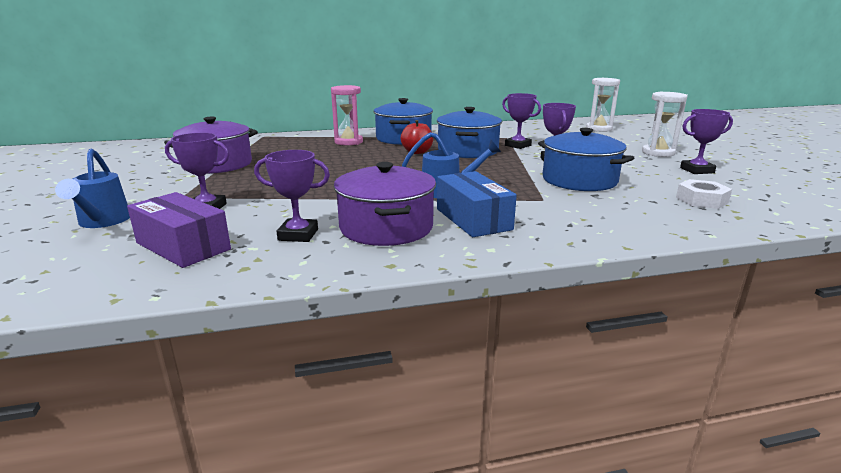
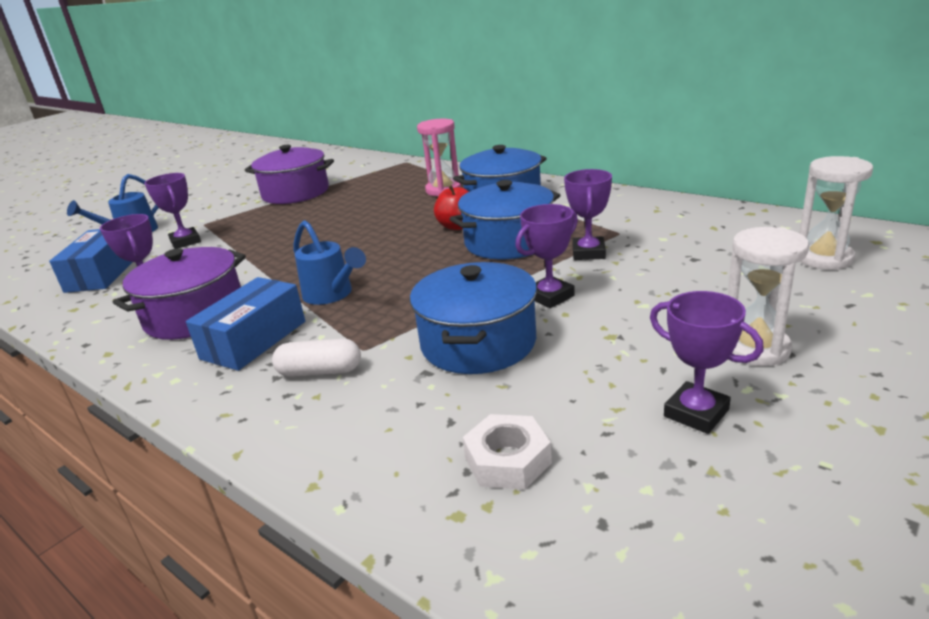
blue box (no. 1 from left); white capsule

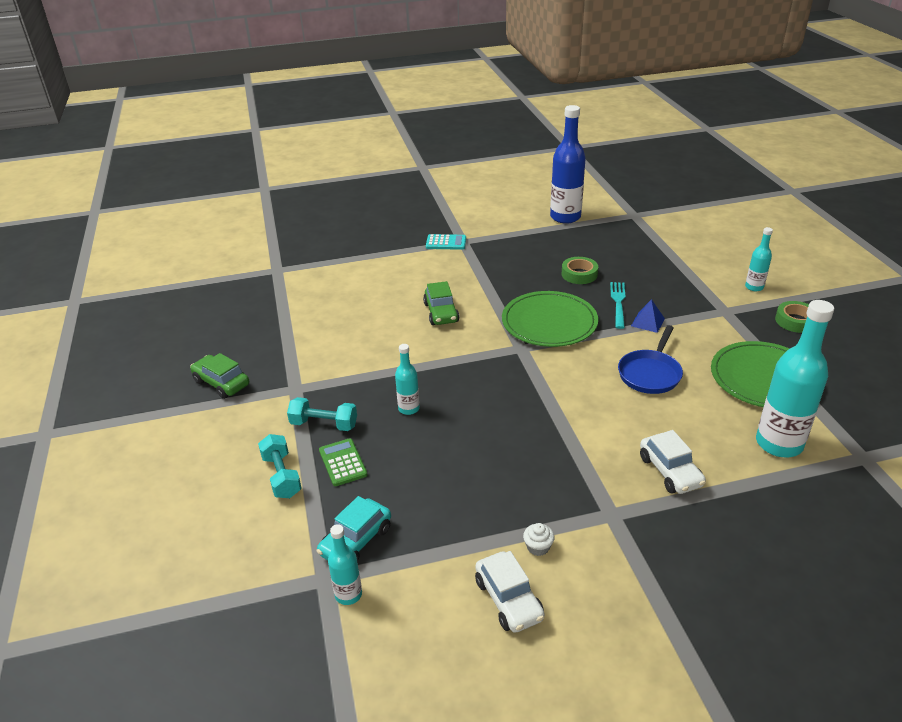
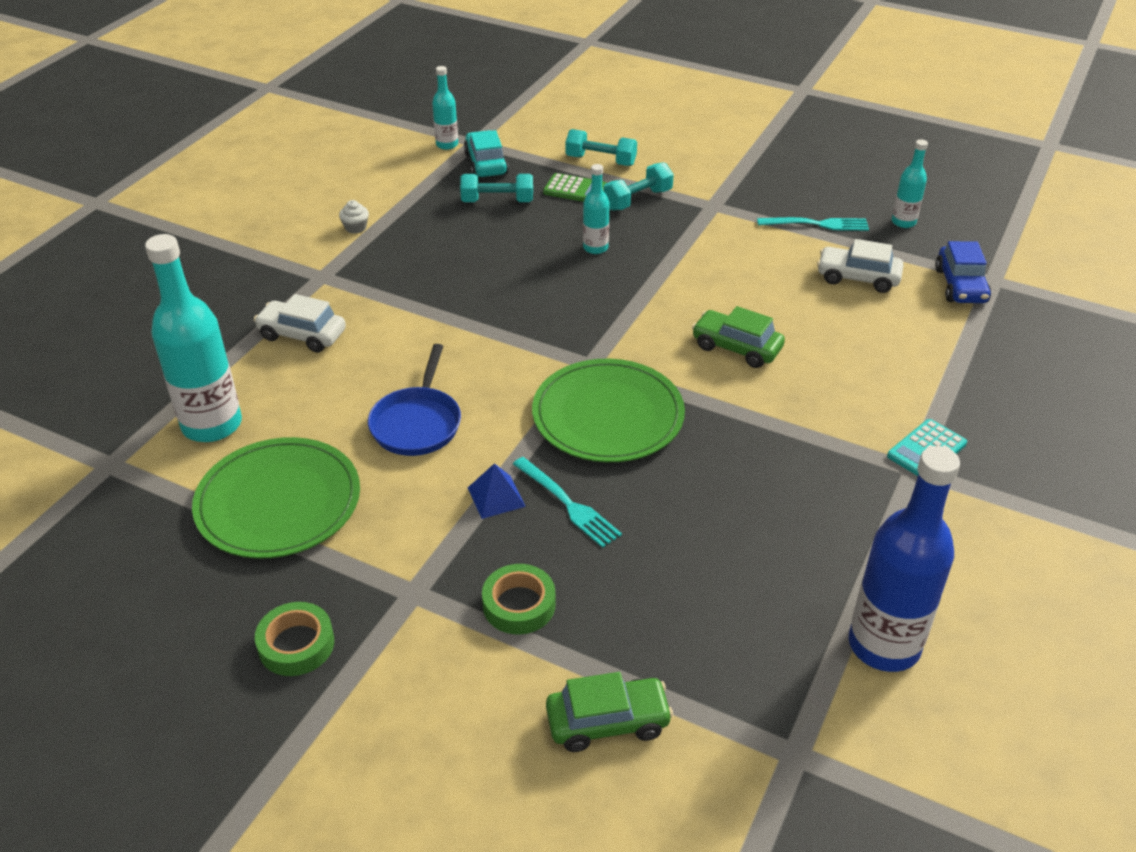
blue pan; turquoise dumbbell (no. 1 from left); green tape (no. 2 from left); green car (no. 1 from left); turquoise fork (no. 2 from left); white car (no. 2 from left); turquoise bottle (no. 4 from left); blue car

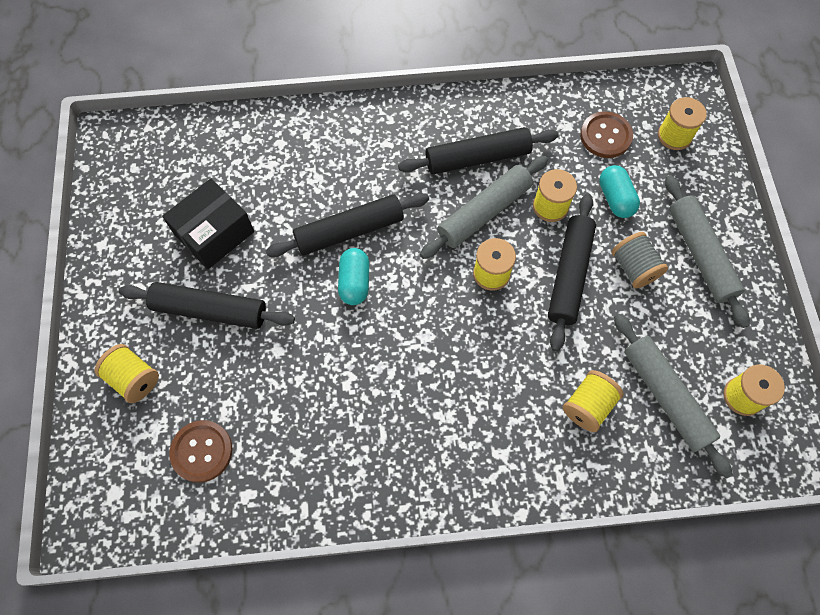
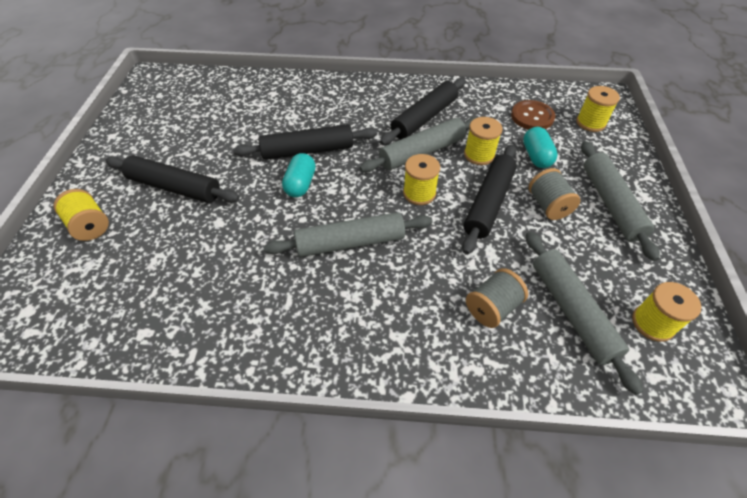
grey rolling pin (no. 1 from left); black rolling pin (no. 3 from left); grey spool (no. 1 from left); black box; brown button (no. 1 from left in the first image)

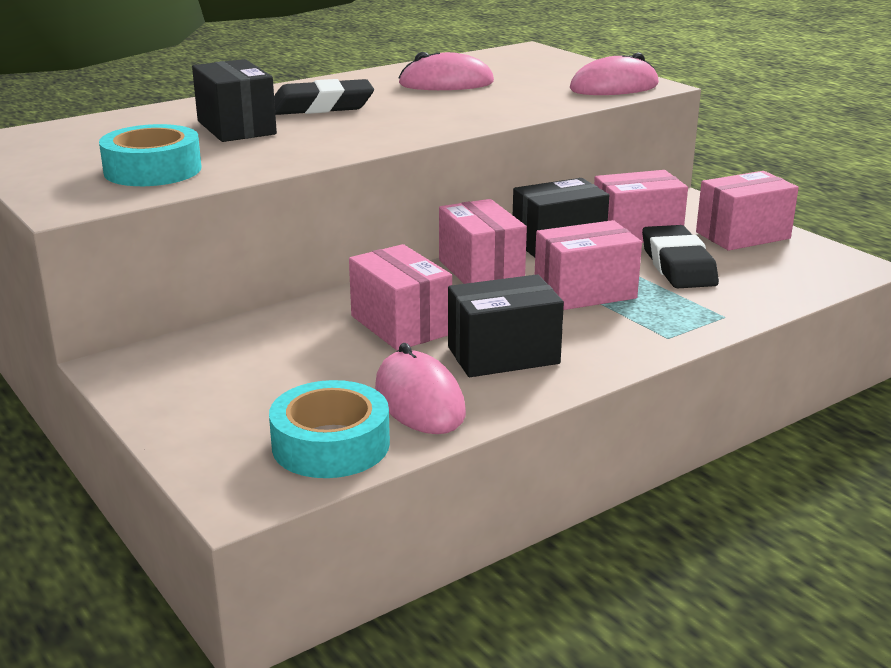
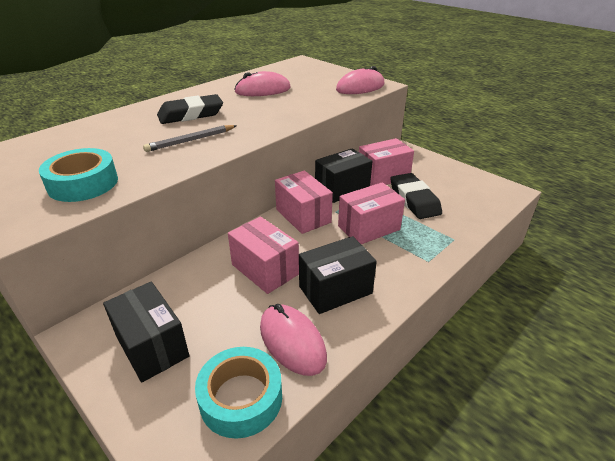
black box (no. 1 from left); grey pencil; pink box (no. 5 from left in the first image)

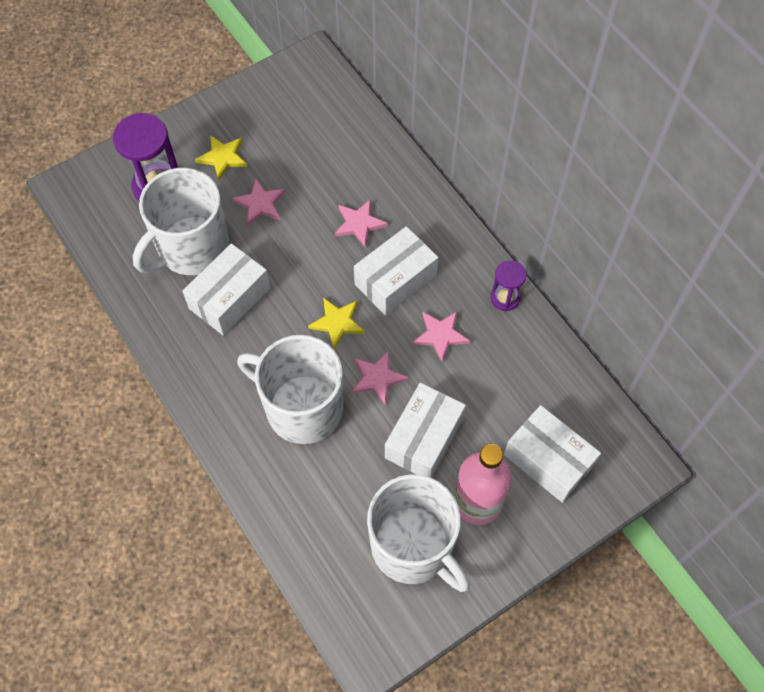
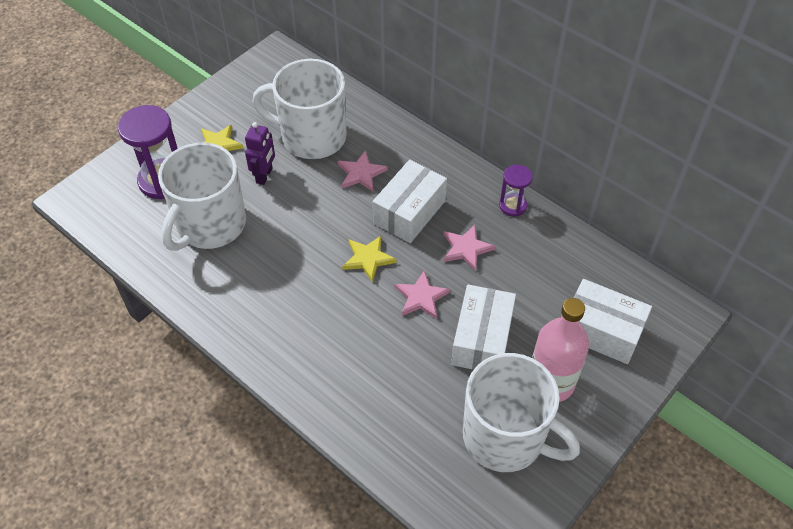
purple robot; white mug (no. 2 from left); white box (no. 1 from left in the first image)

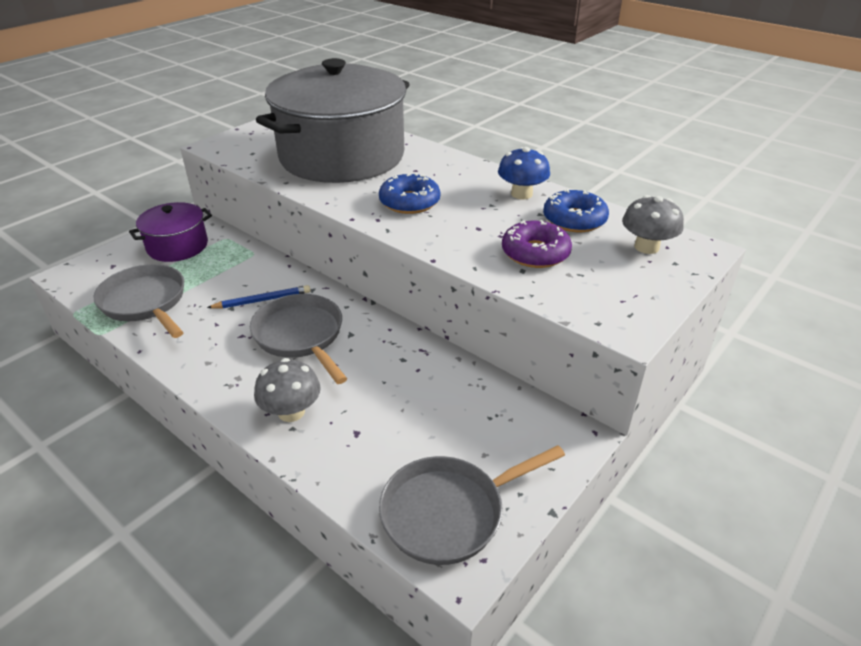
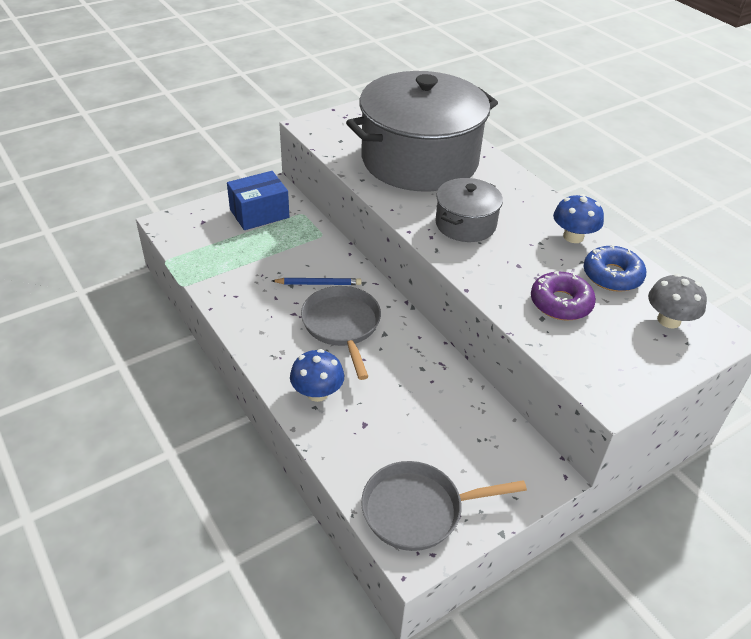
blue box; blue mushroom (no. 1 from left); grey pot (no. 2 from left); grey pan (no. 1 from left in the first image)

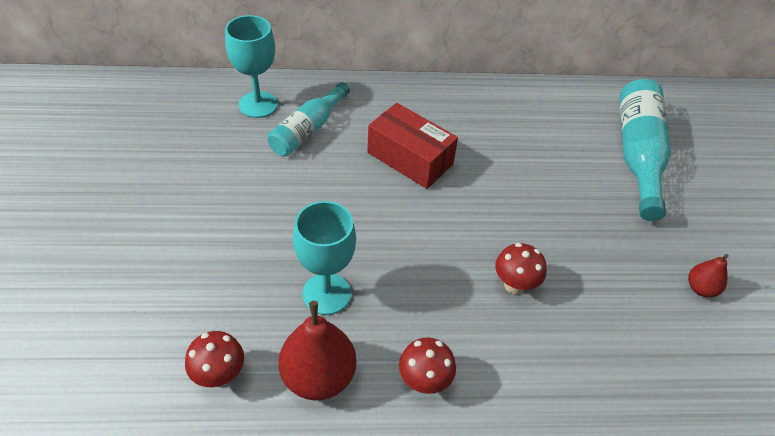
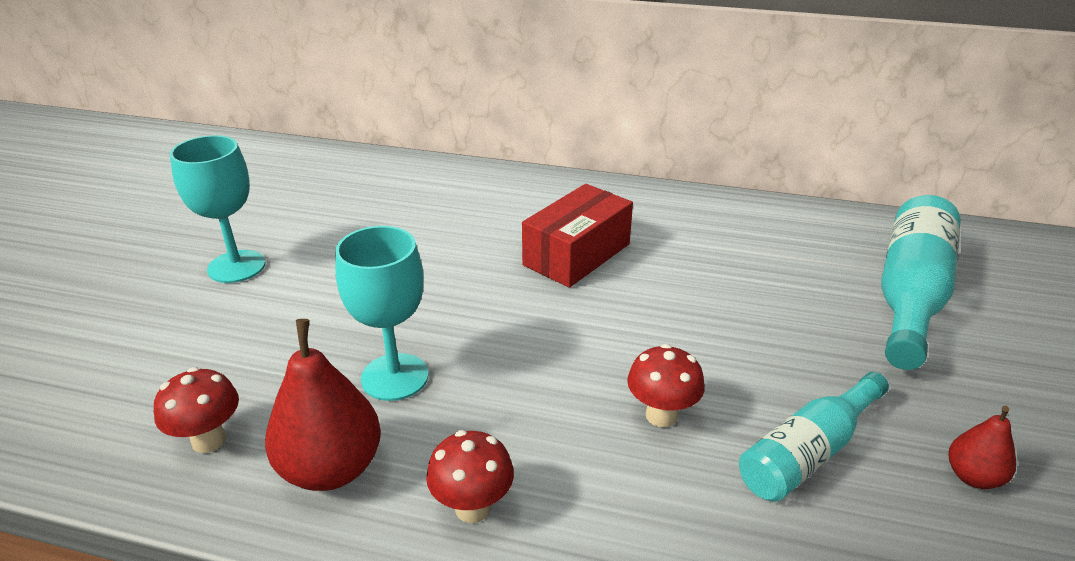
turquoise goblet (no. 1 from left); red box; turquoise bottle (no. 1 from left)

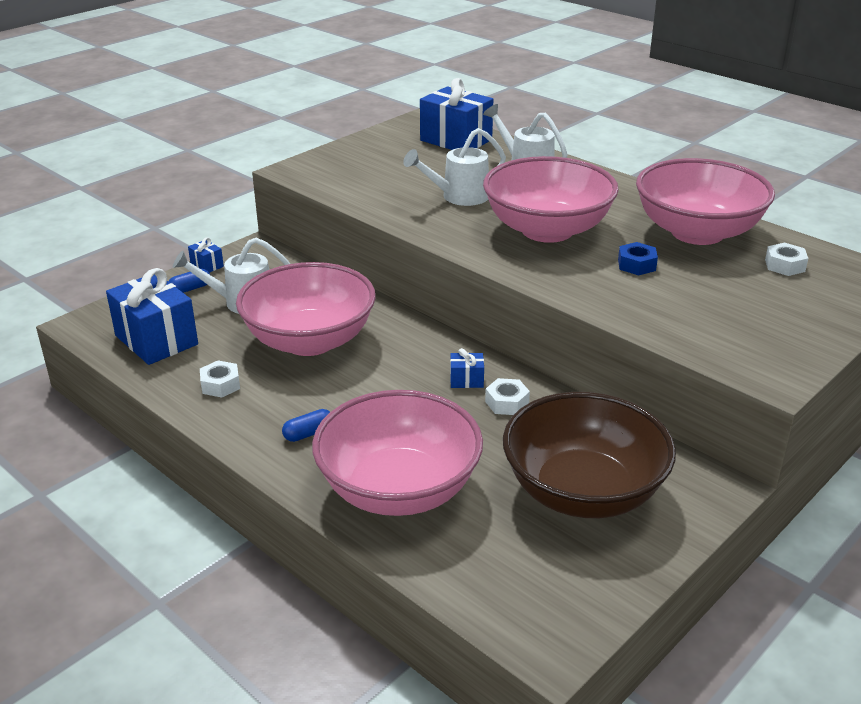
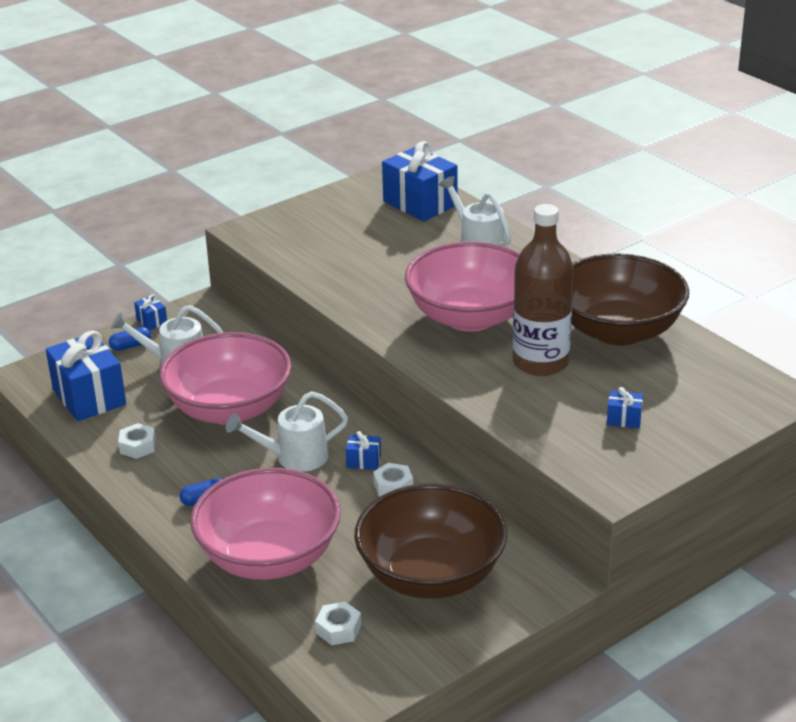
white watering can (no. 2 from left); white nut (no. 2 from left); brown bottle; brown bowl (no. 2 from left); blue gift (no. 5 from left)

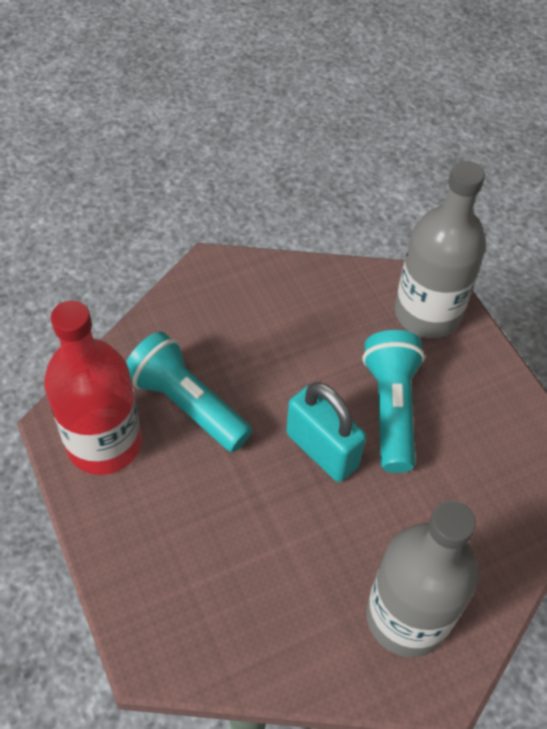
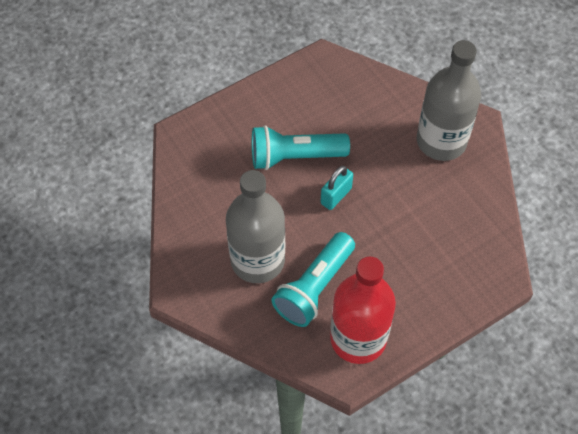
grey bottle (no. 1 from left); turquoise padlock

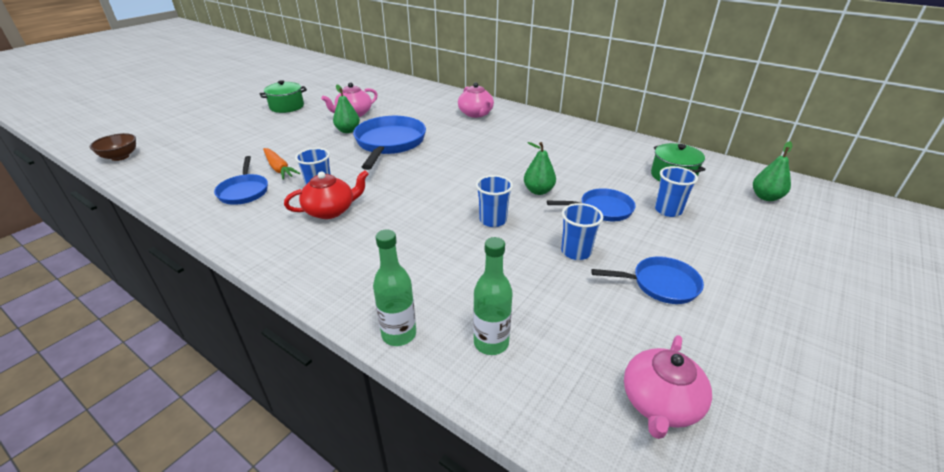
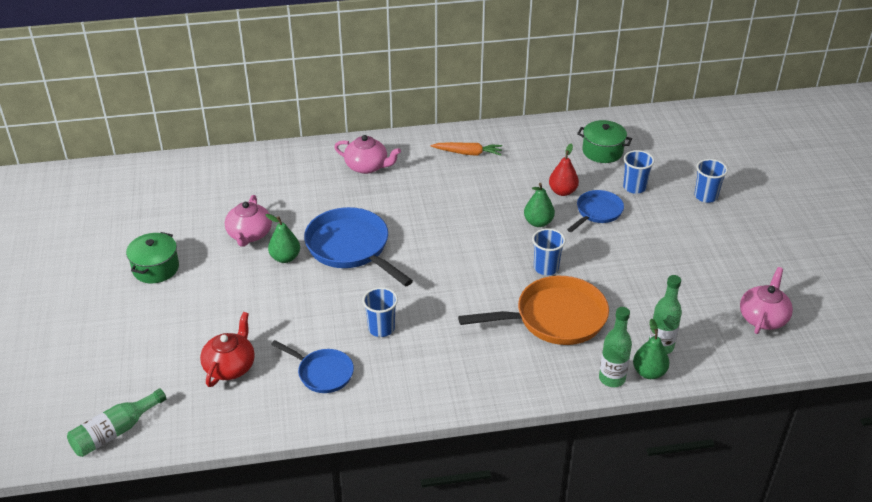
green bottle (no. 1 from left); red teapot; orange carrot; orange pan; red pear; green pear (no. 3 from left); blue cup (no. 4 from left); pink teapot (no. 3 from left); blue pan (no. 4 from left in the first image)

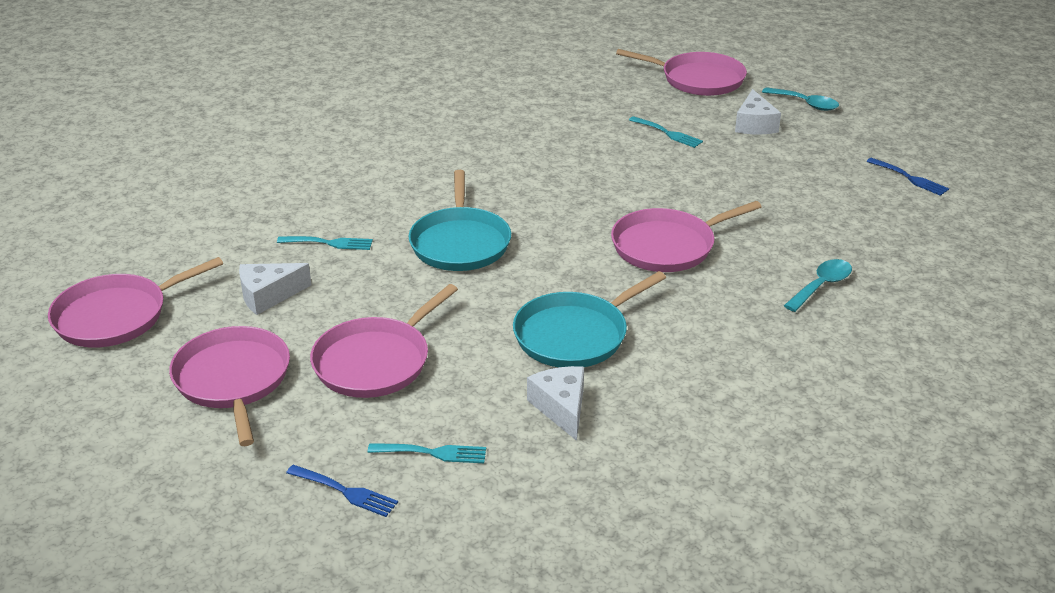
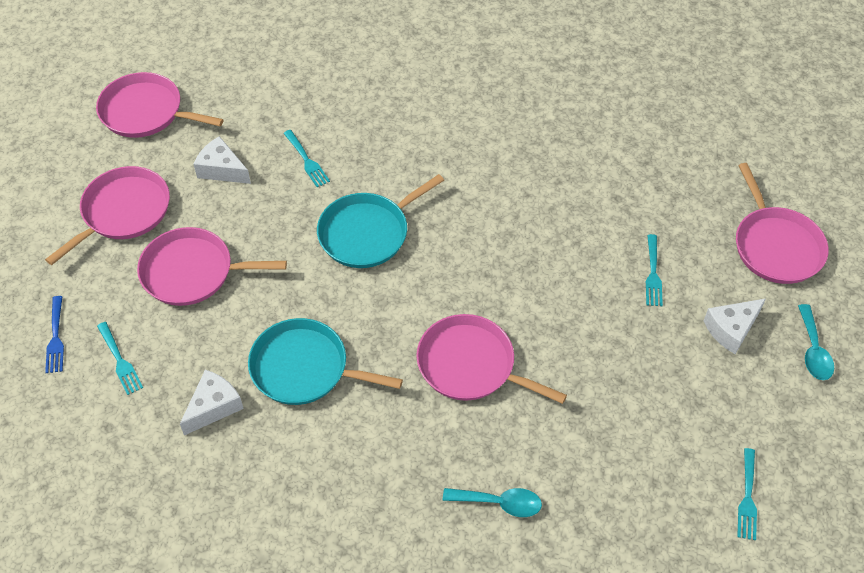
turquoise fork (no. 4 from left)

